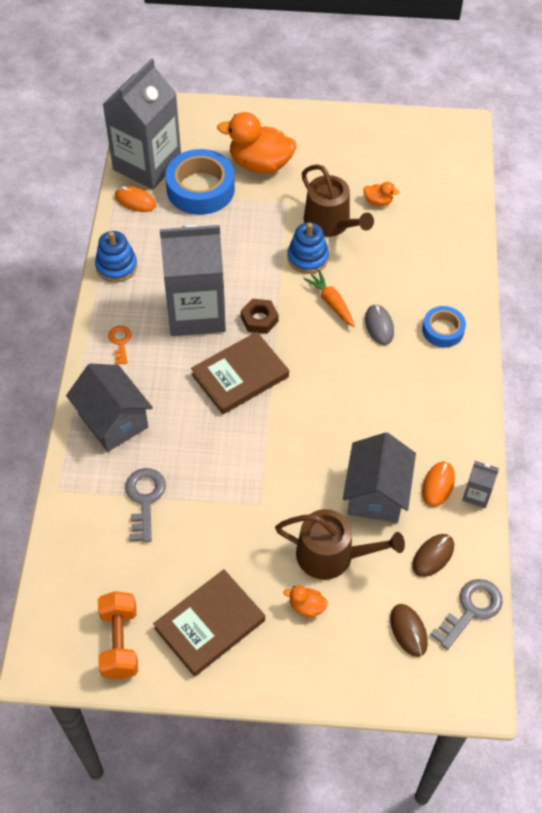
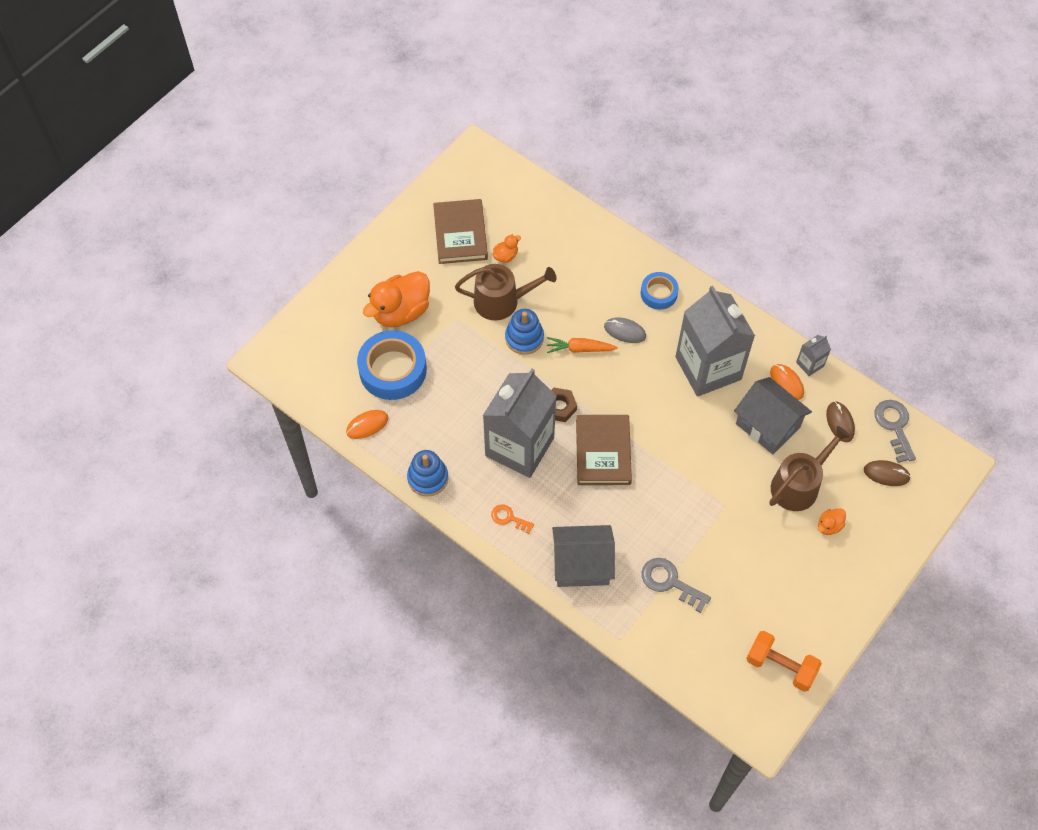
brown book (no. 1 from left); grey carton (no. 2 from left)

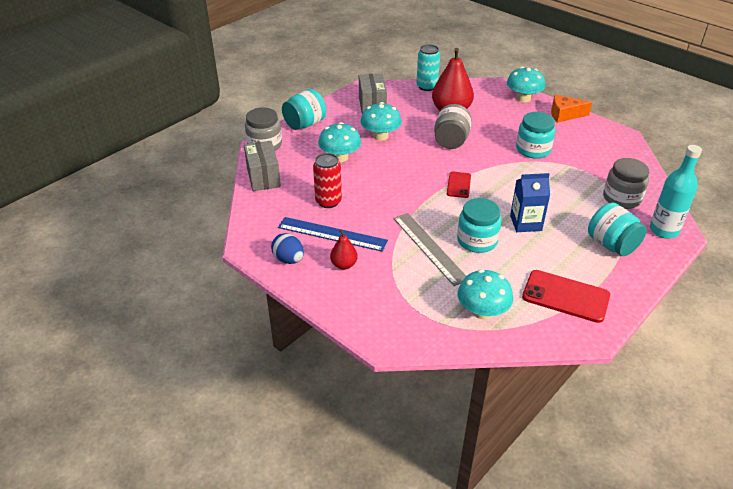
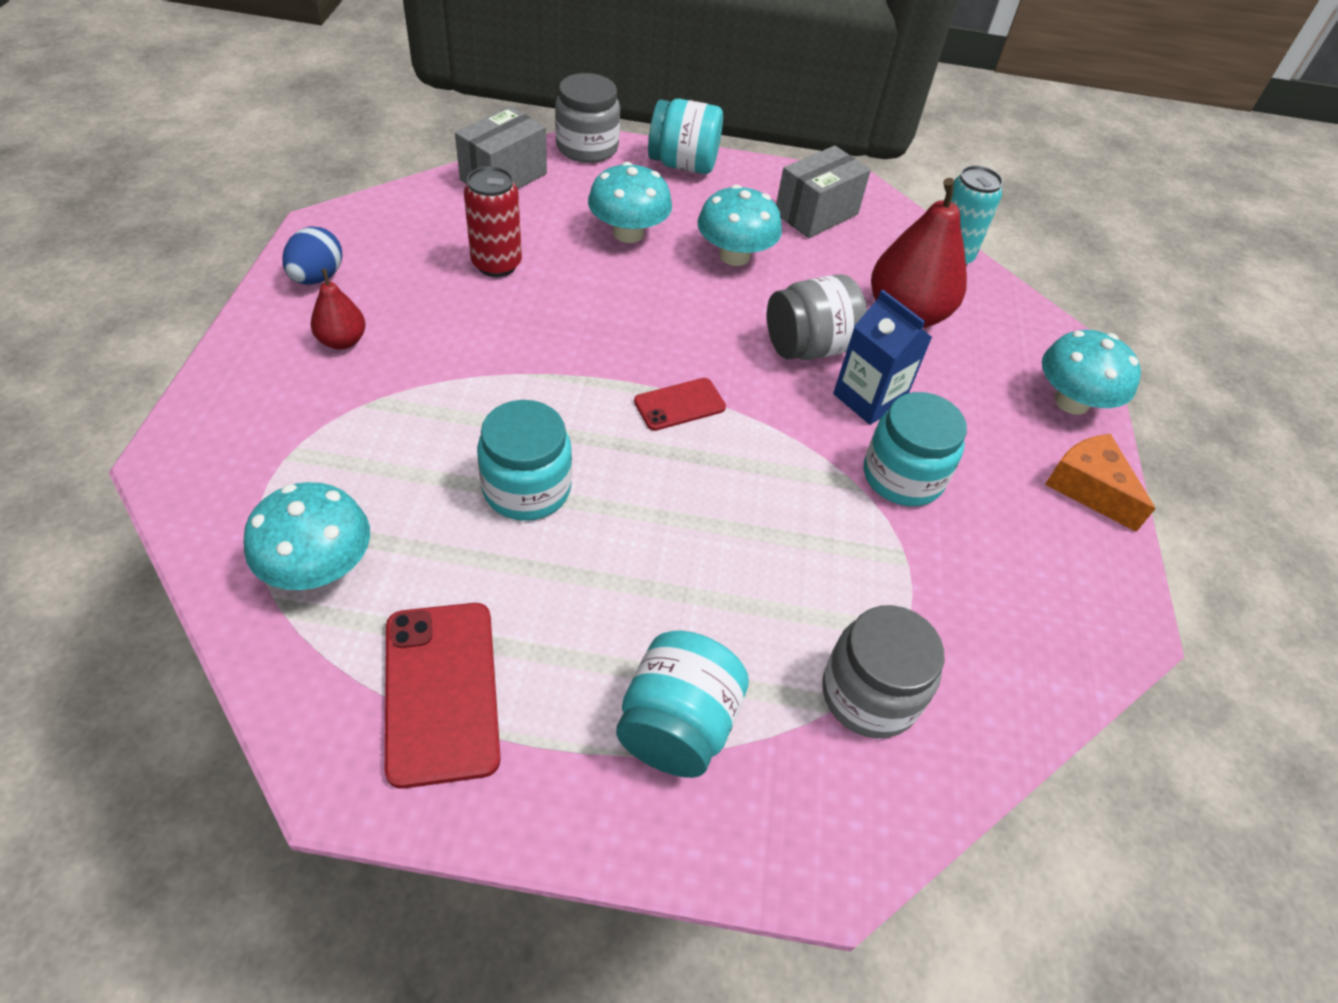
blue carton; blue ruler; grey ruler; turquoise bottle

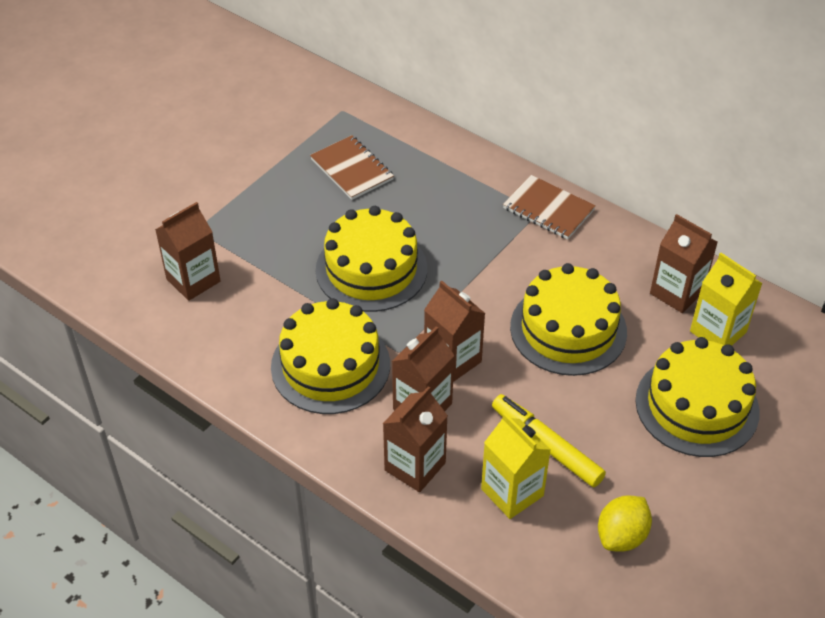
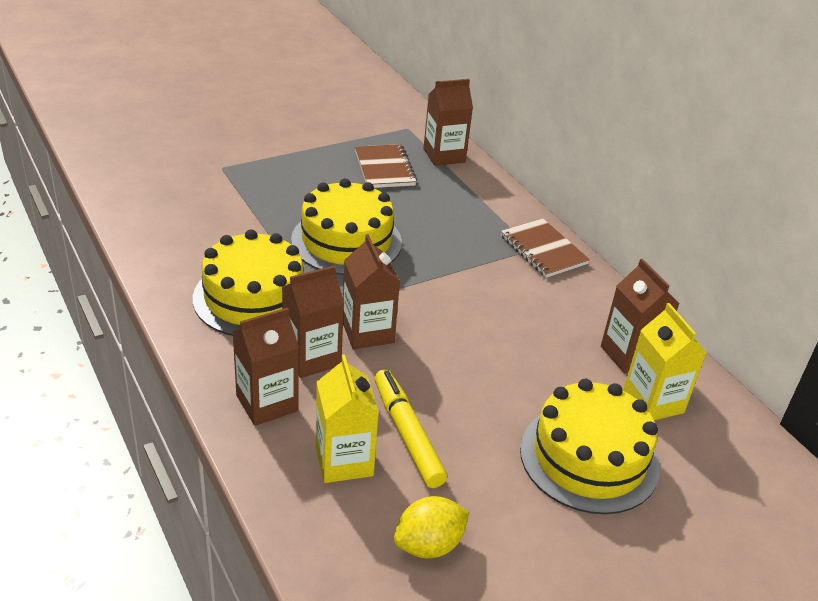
brown carton (no. 4 from left); yellow cake (no. 3 from left in the first image)

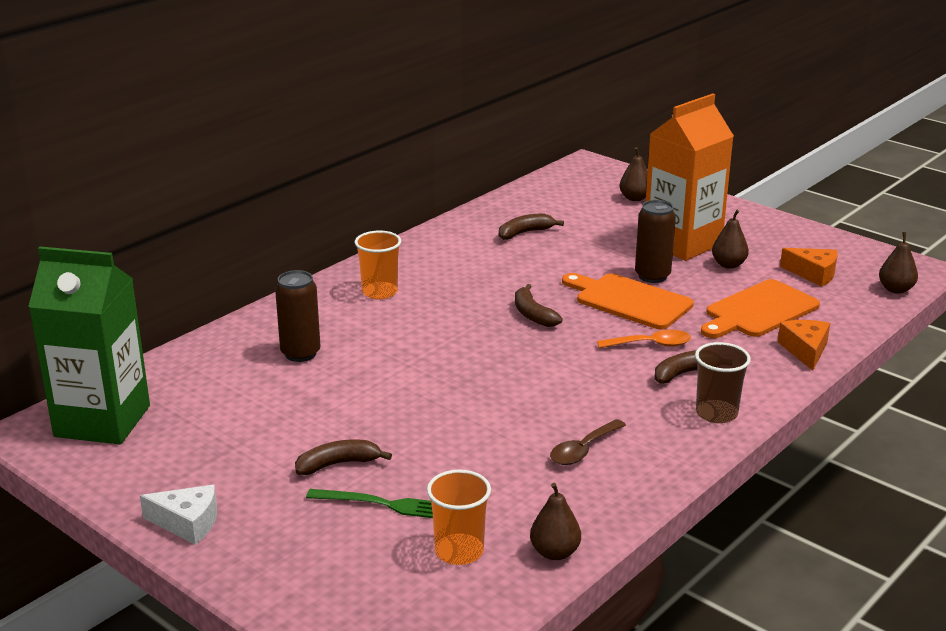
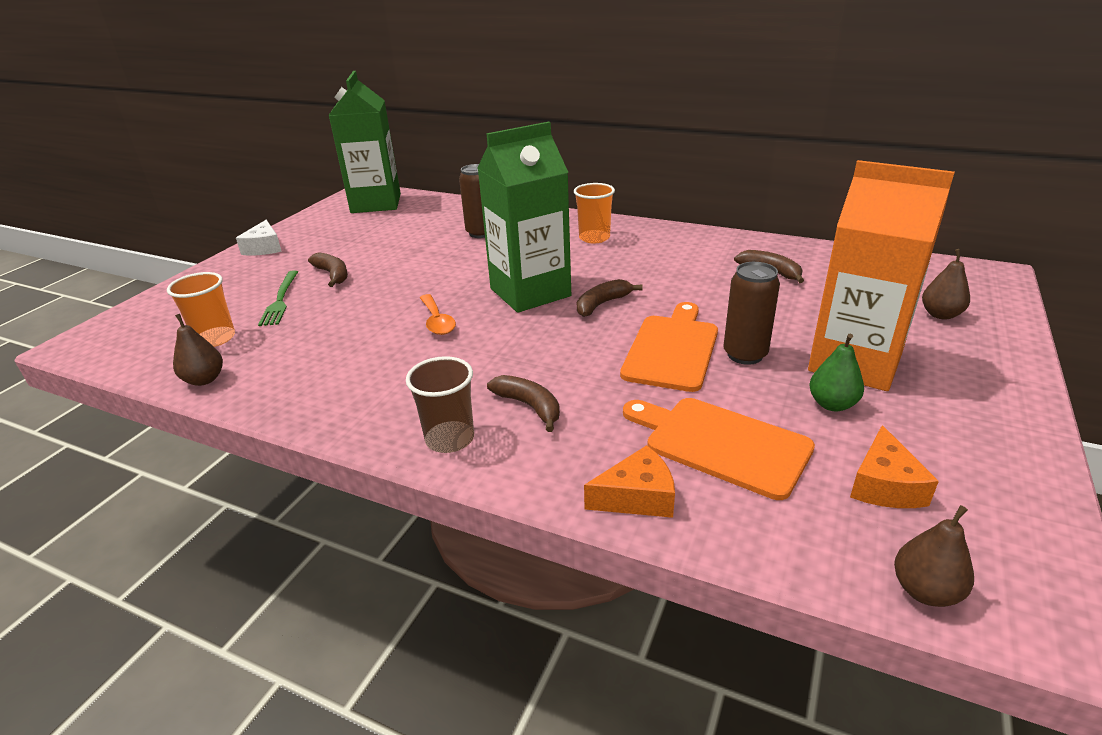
orange spoon; green carton (no. 2 from left); green pear; brown spoon

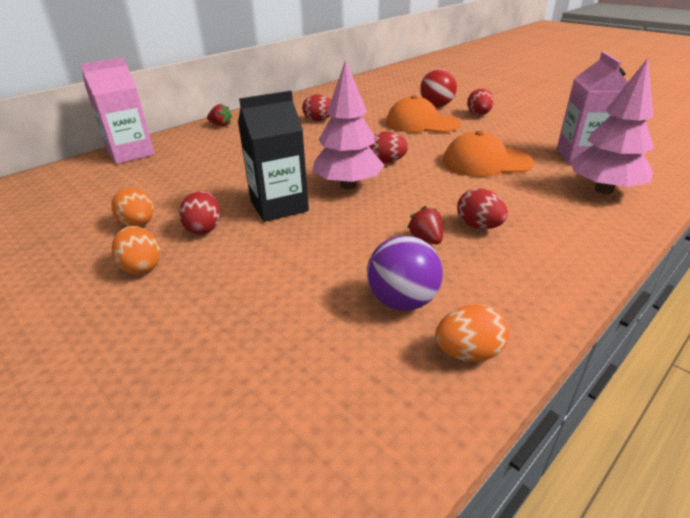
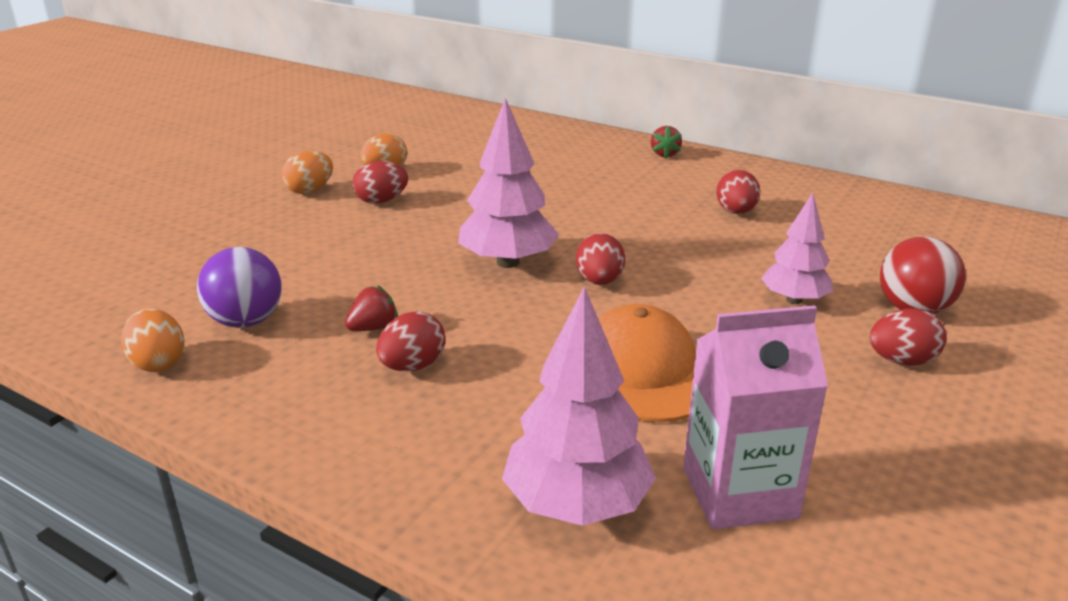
pink tree (no. 3 from left); pink carton (no. 1 from left in the first image); black carton

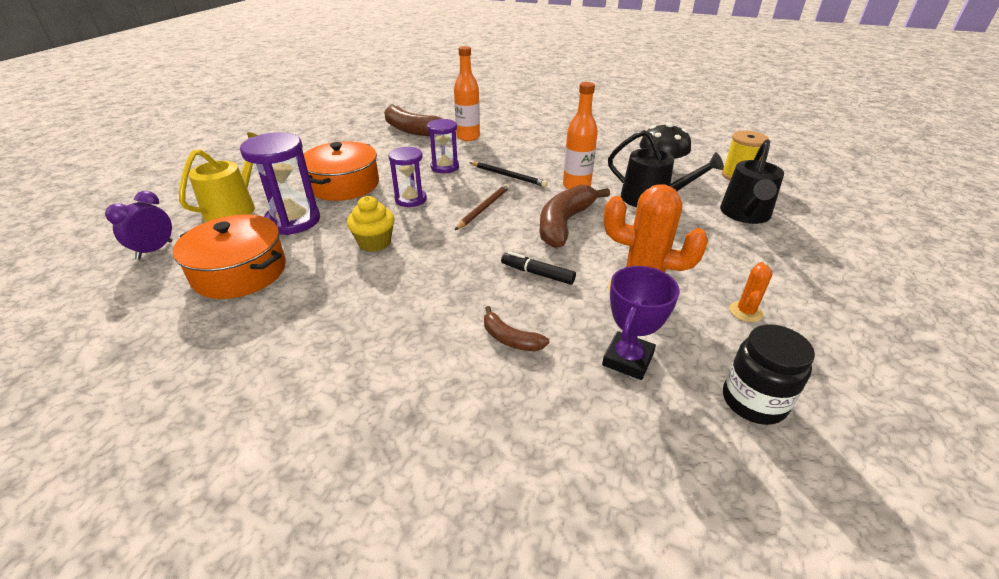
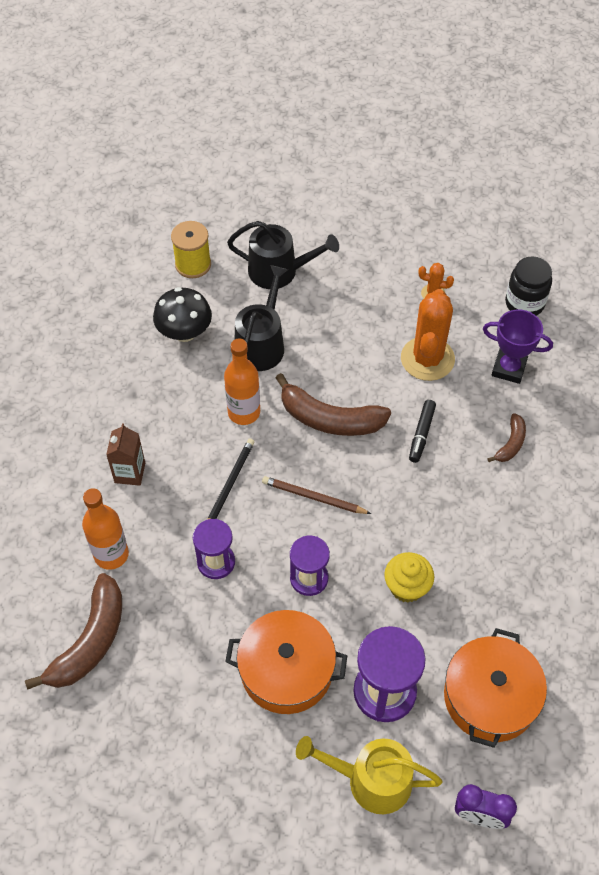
brown carton

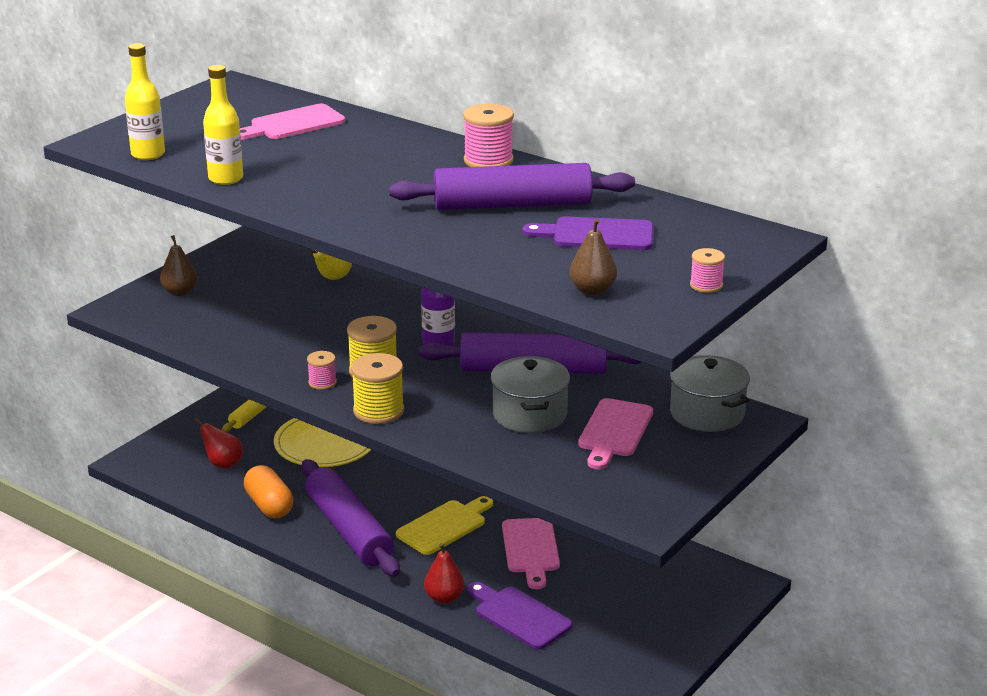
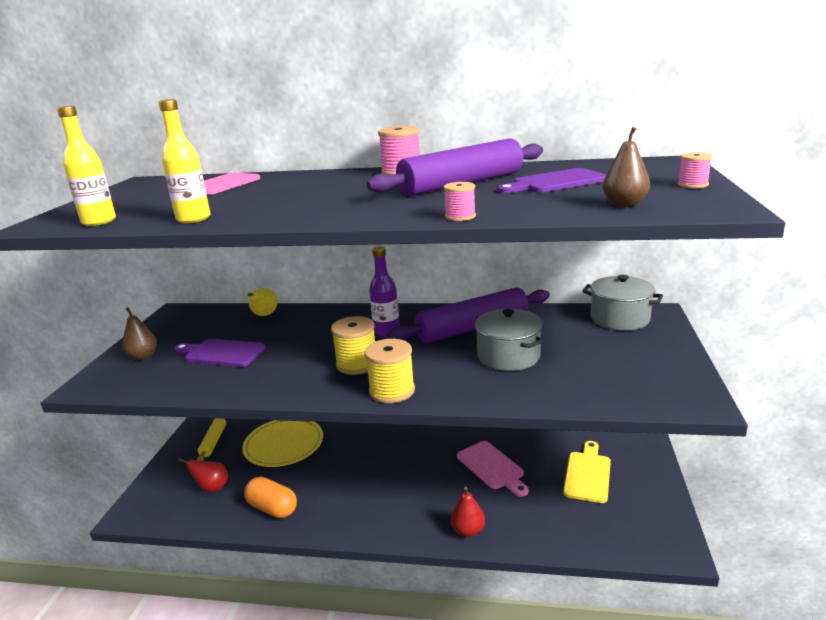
purple cutting board (no. 1 from left); pink spool (no. 2 from left); yellow cutting board; purple rolling pin (no. 1 from left in the first image); pink cutting board (no. 3 from left in the first image)

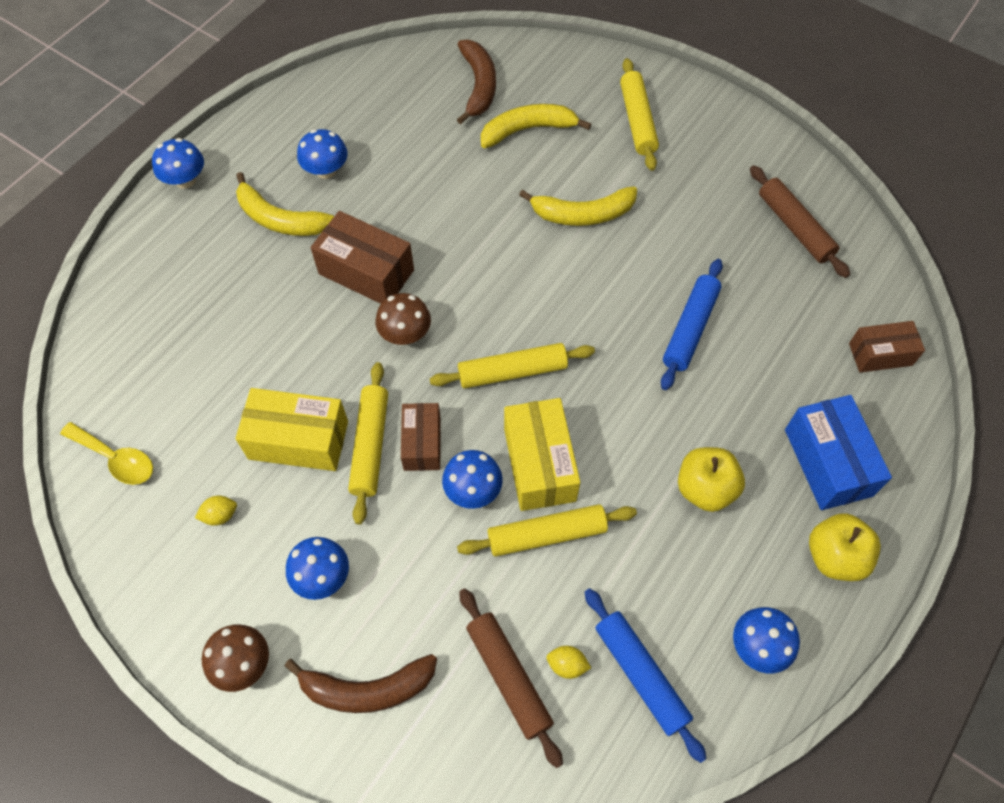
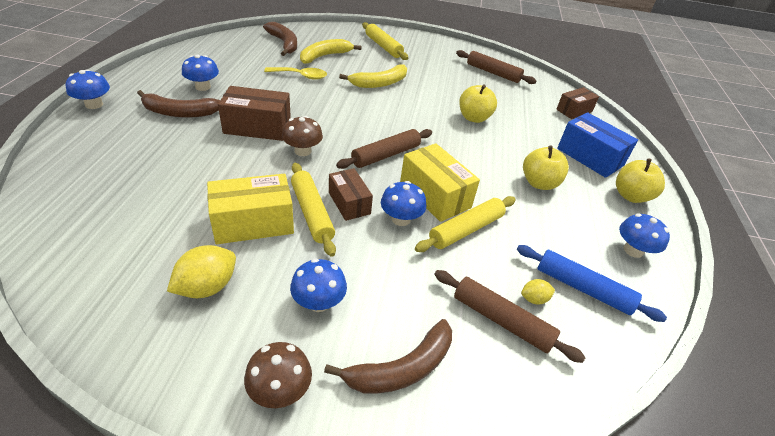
brown banana (no. 1 from left); yellow lemon (no. 1 from left); yellow spoon; brown rolling pin (no. 1 from left); yellow apple (no. 1 from left)

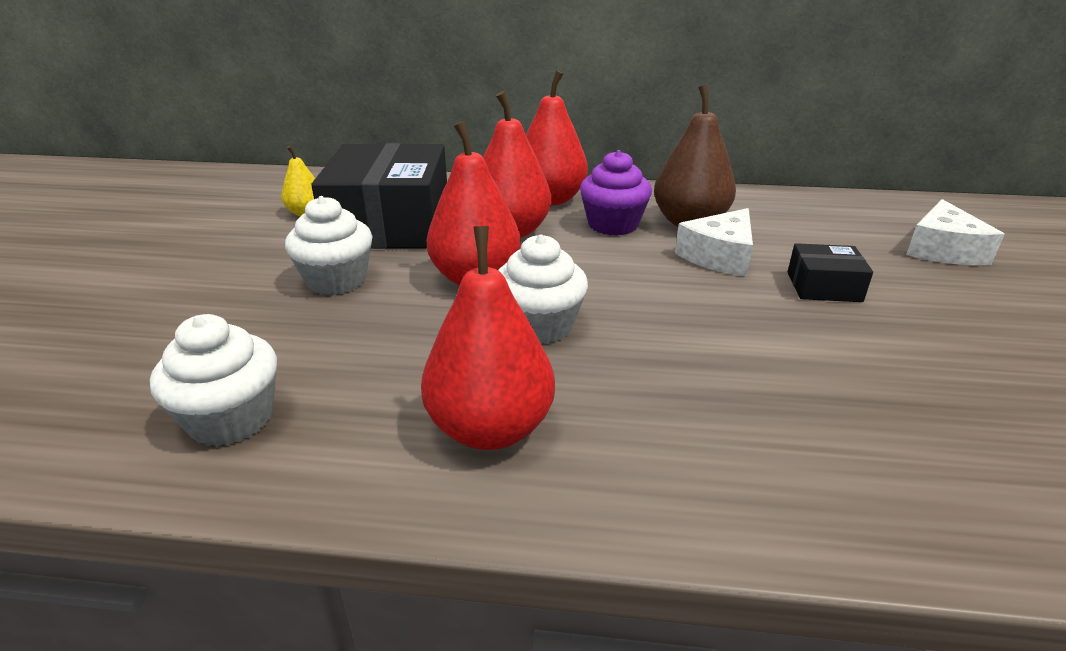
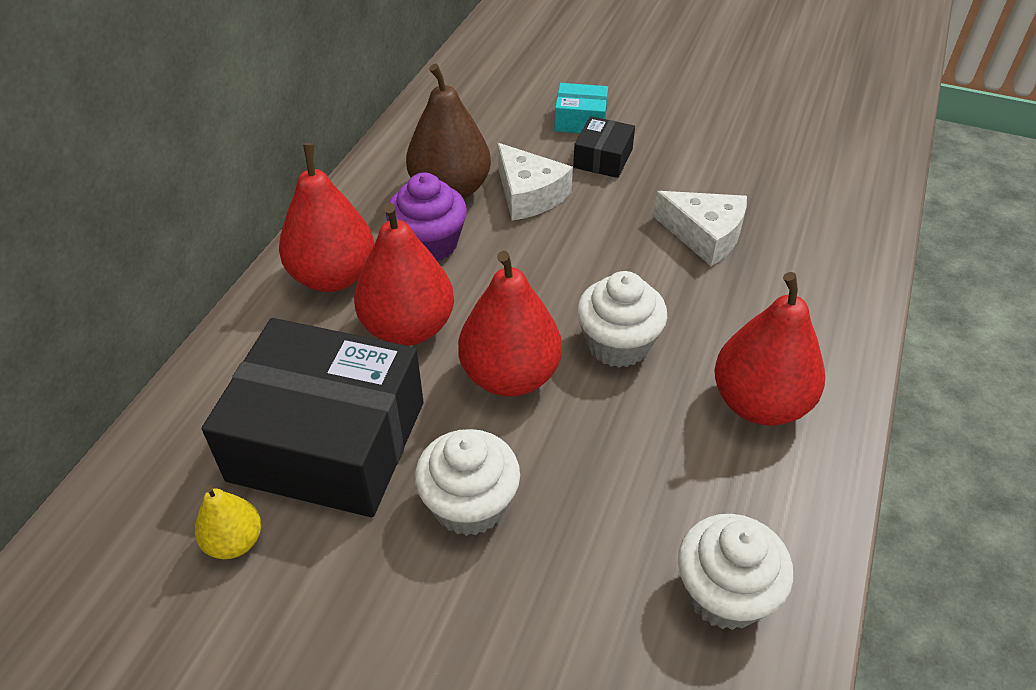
turquoise box; white cheese (no. 2 from left)

